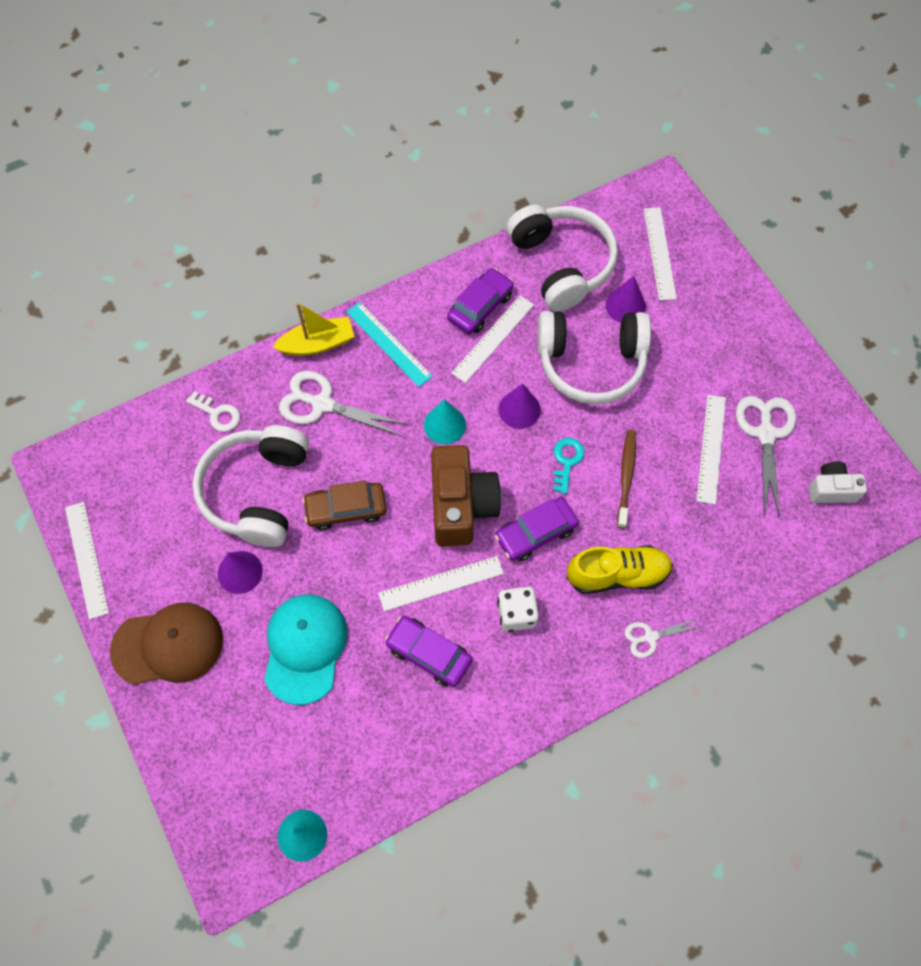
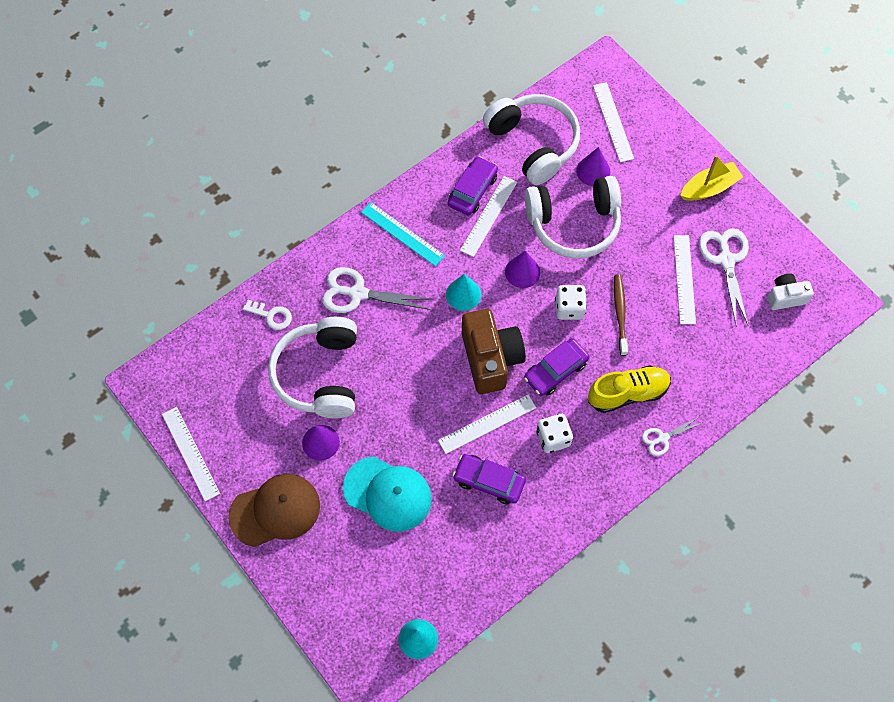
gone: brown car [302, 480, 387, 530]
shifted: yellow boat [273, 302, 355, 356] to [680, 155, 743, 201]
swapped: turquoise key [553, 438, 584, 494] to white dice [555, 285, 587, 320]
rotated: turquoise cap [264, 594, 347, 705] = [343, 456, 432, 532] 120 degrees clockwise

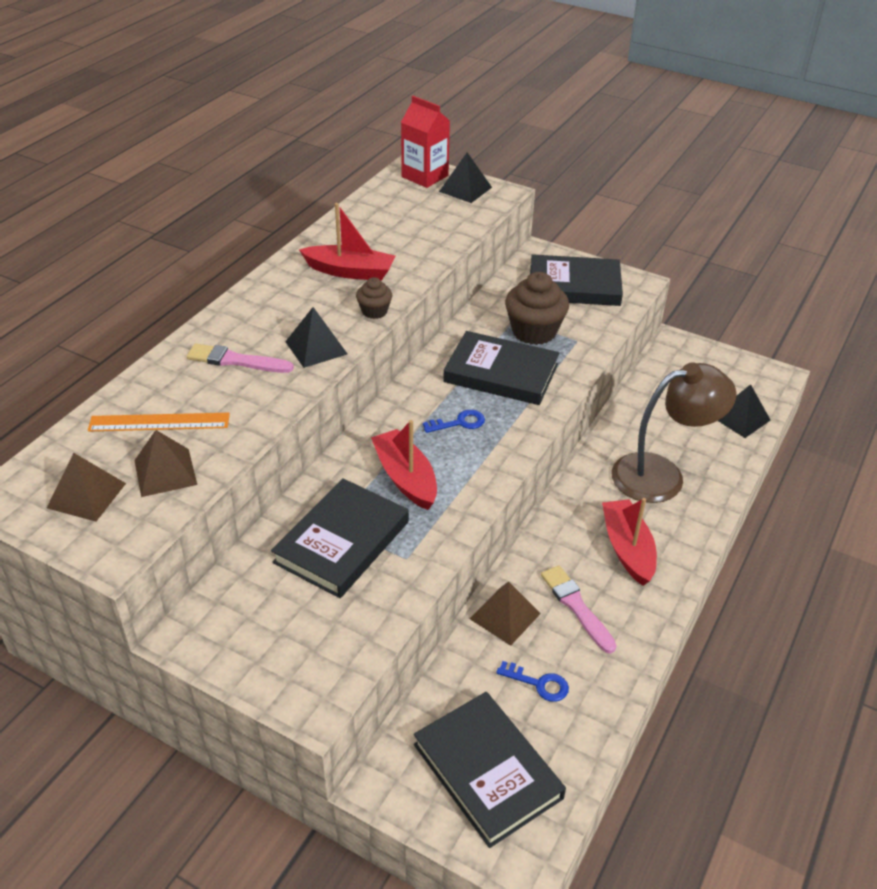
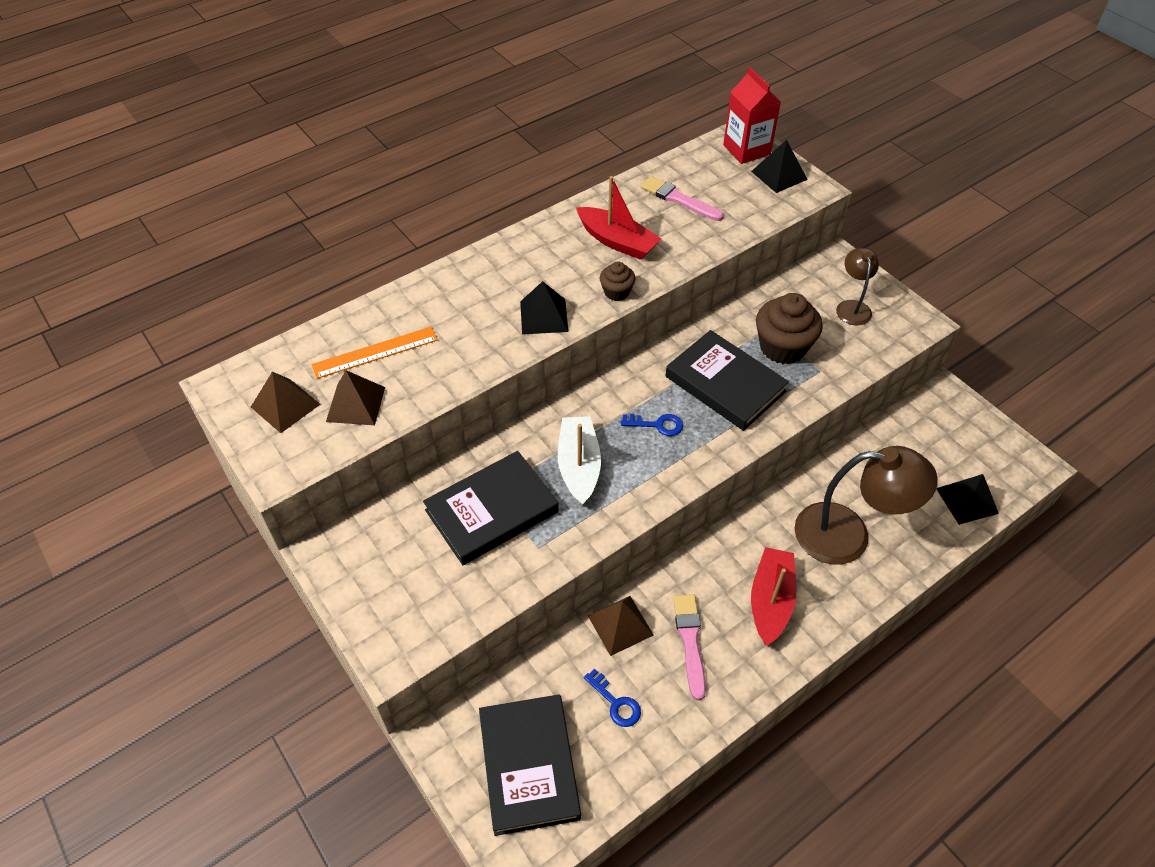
shifted: pink brush [187, 344, 294, 373] to [641, 176, 724, 221]
swapped: black book [530, 254, 623, 306] to brown lamp [836, 248, 879, 325]
repainted: red boat [371, 420, 437, 510] to white boat [558, 416, 601, 506]
rotated: orange ruler [88, 413, 230, 432] = [311, 327, 438, 379] 45 degrees counterclockwise

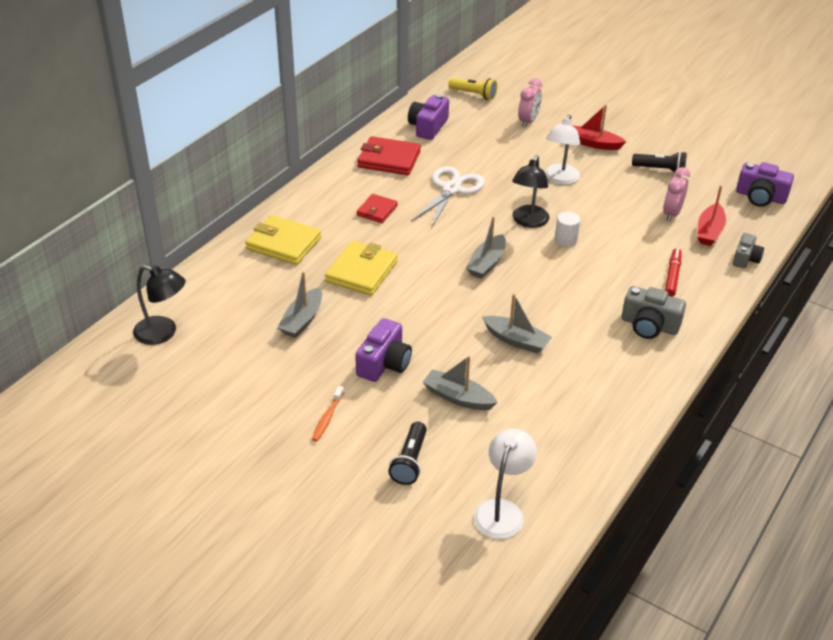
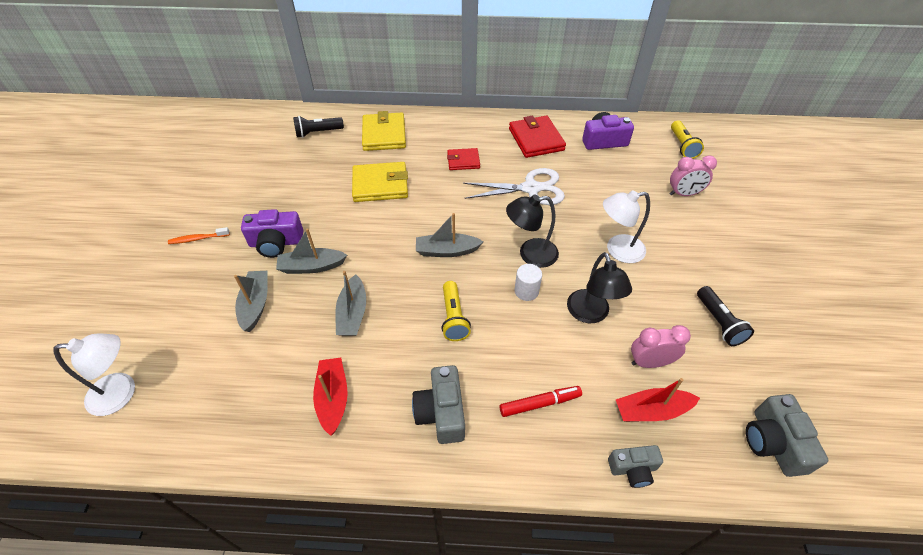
new: yellow flashlight [441, 281, 471, 341]
shifted: grey boat [278, 271, 322, 338] to [276, 228, 347, 274]; black flashlight [388, 422, 427, 485] to [293, 116, 344, 138]; red boat [572, 104, 626, 150] to [313, 357, 348, 436]; black lamp [133, 265, 186, 345] to [567, 252, 632, 323]
repainted: purple camera [736, 162, 794, 207] to grey camera [746, 394, 828, 477]

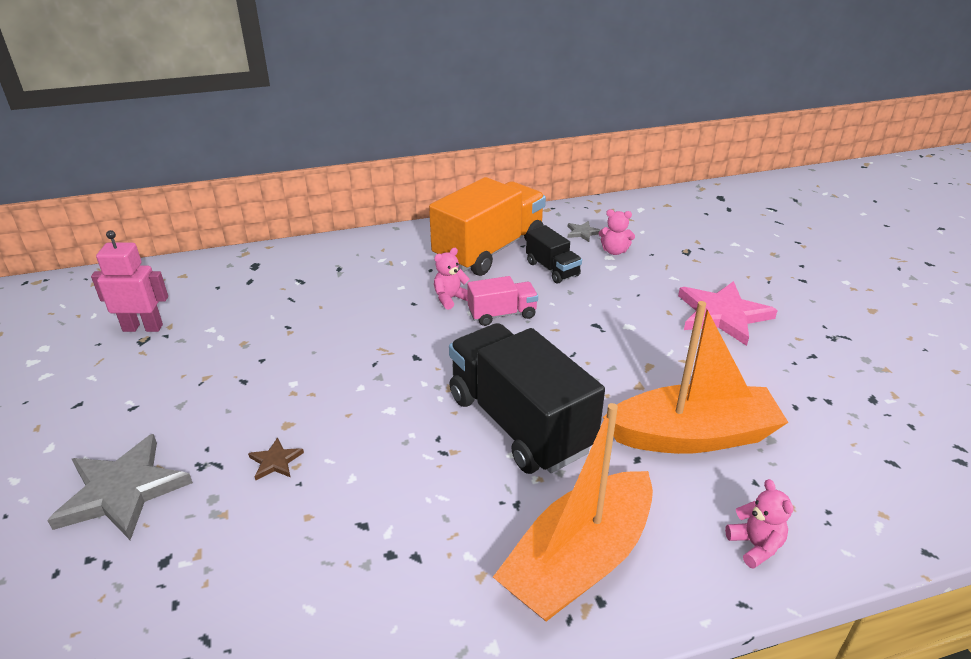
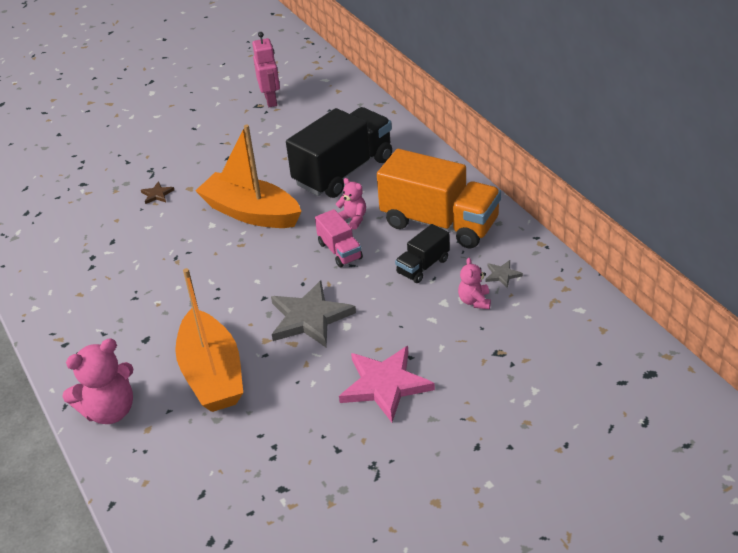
shifted: orange boat [493, 403, 653, 621] to [195, 124, 302, 228]; grey star [47, 434, 193, 540] to [271, 280, 356, 347]; black truck [449, 323, 605, 474] to [286, 107, 392, 198]
scaled: pink teddy bear [725, 479, 794, 569] = [62, 339, 133, 424] x1.83

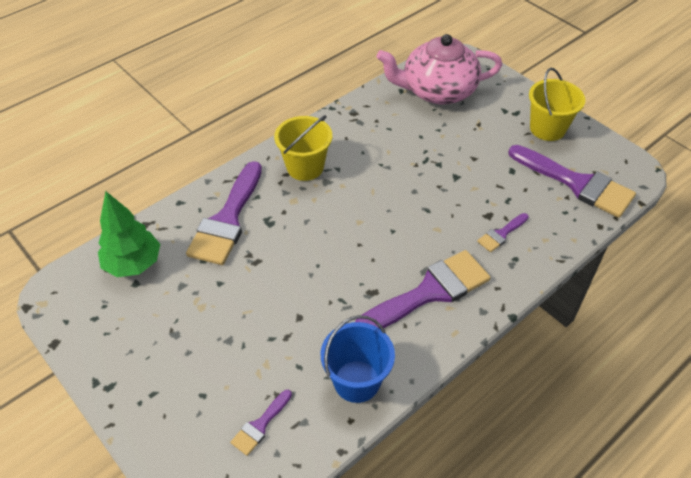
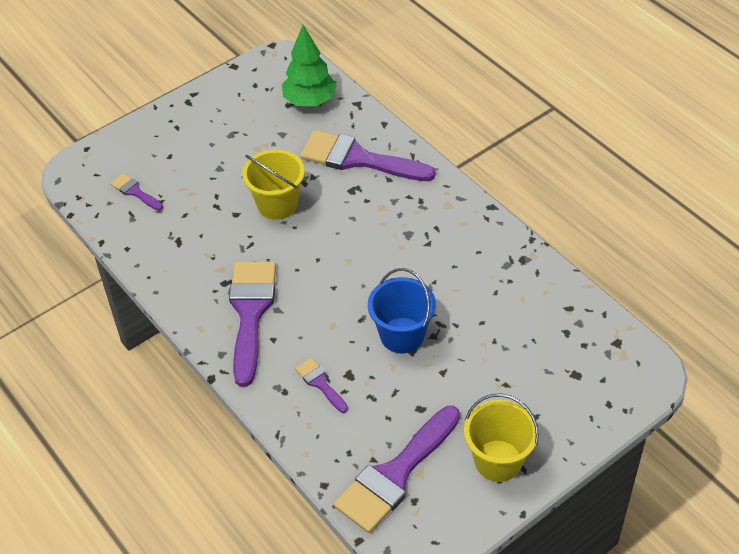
gone: pink teapot [376, 34, 502, 104]
shifted: yellow bucket [274, 115, 332, 181] to [242, 149, 305, 220]; blue bucket [321, 315, 395, 403] to [368, 268, 436, 353]
rotated: purple brush [355, 250, 491, 328] = [229, 262, 276, 387] 150 degrees counterclockwise

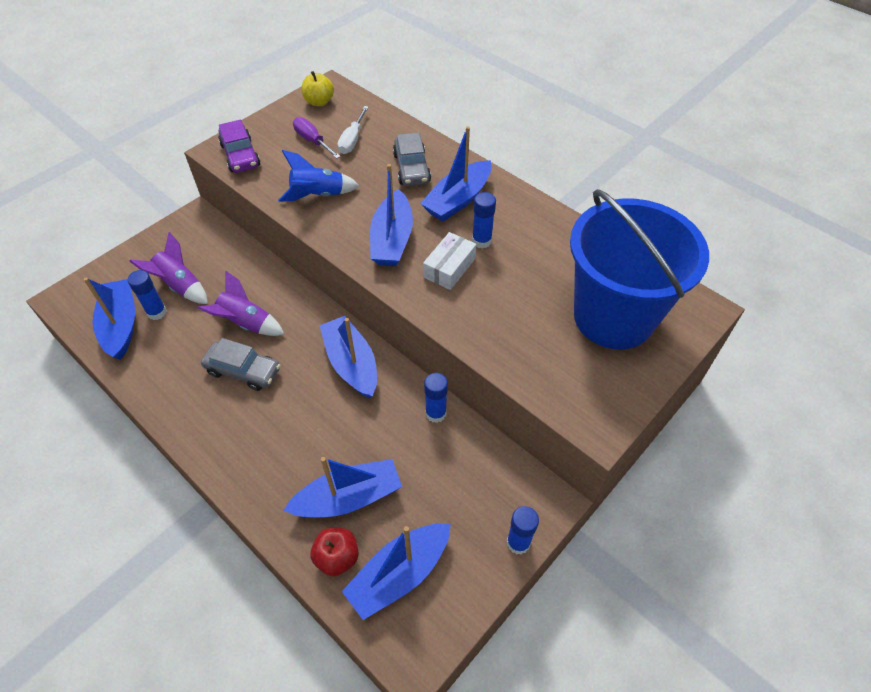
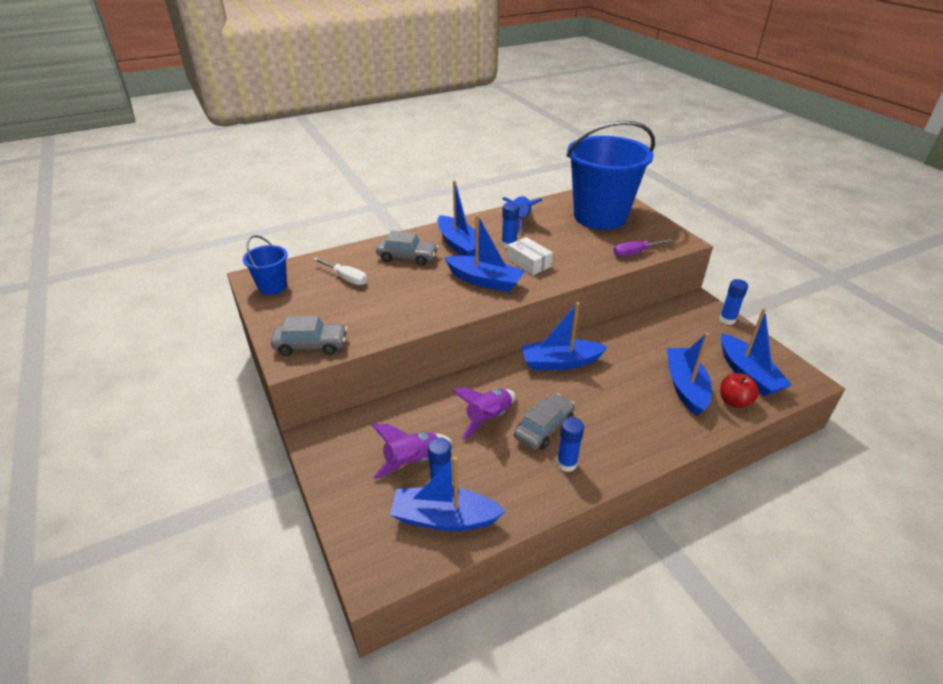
shifted: blue rocket [278, 150, 360, 201] to [502, 196, 542, 233]; blue glue stick [424, 373, 448, 423] to [557, 417, 584, 472]; purple screwdriver [293, 117, 341, 158] to [613, 239, 673, 257]
swapped: yellow apple [302, 71, 334, 106] to blue bucket [243, 235, 288, 295]
repainted: purple car [218, 120, 260, 173] to grey car [271, 316, 347, 356]

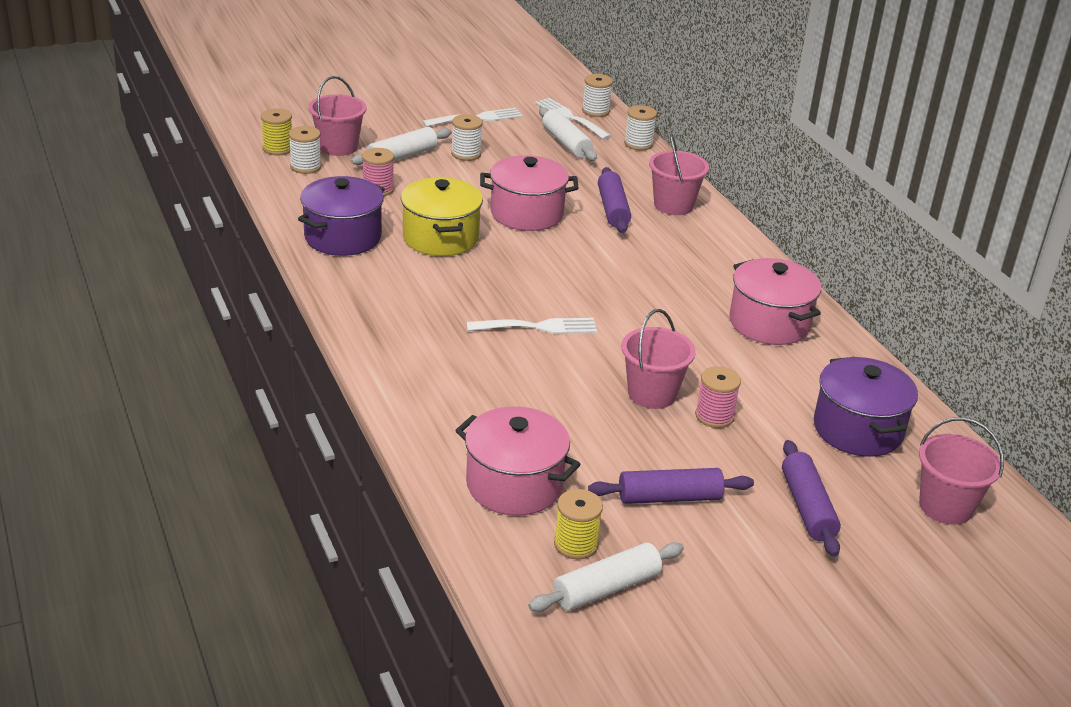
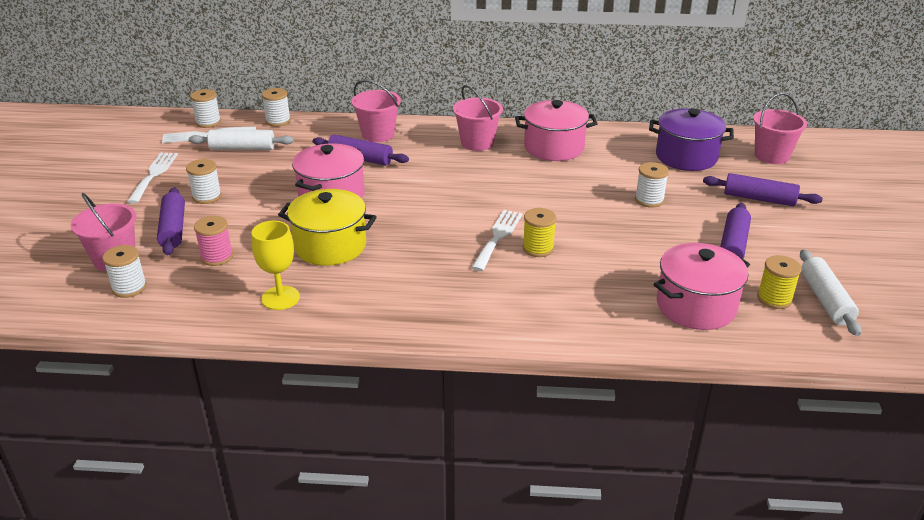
shifted: pink bucket [621, 309, 696, 409] to [453, 85, 503, 151]; yellow spool [261, 108, 292, 156] to [523, 208, 556, 257]
swapped: purple pot [298, 176, 385, 256] to yellow goblet [252, 221, 300, 310]
repainted: white rolling pin [351, 127, 452, 165] to purple rolling pin [157, 187, 185, 255]; pink spool [695, 366, 741, 428] to white spool [635, 162, 669, 208]

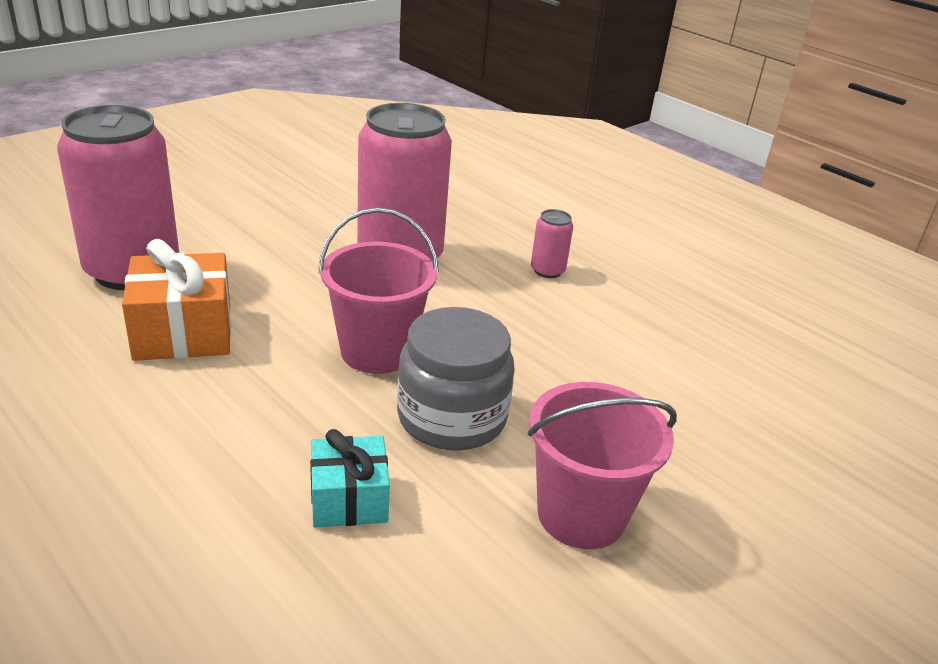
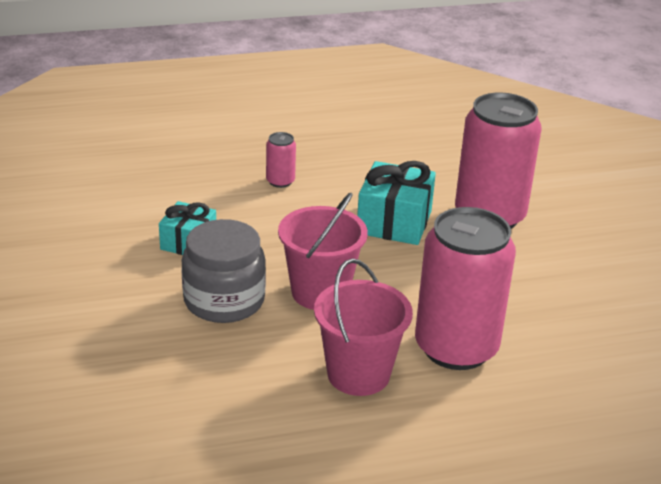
shifted: pink can [531, 209, 573, 278] to [266, 132, 296, 188]; pink bucket [528, 382, 677, 549] to [314, 258, 413, 396]
repainted: orange gift [122, 239, 231, 361] to turquoise gift [357, 161, 436, 245]

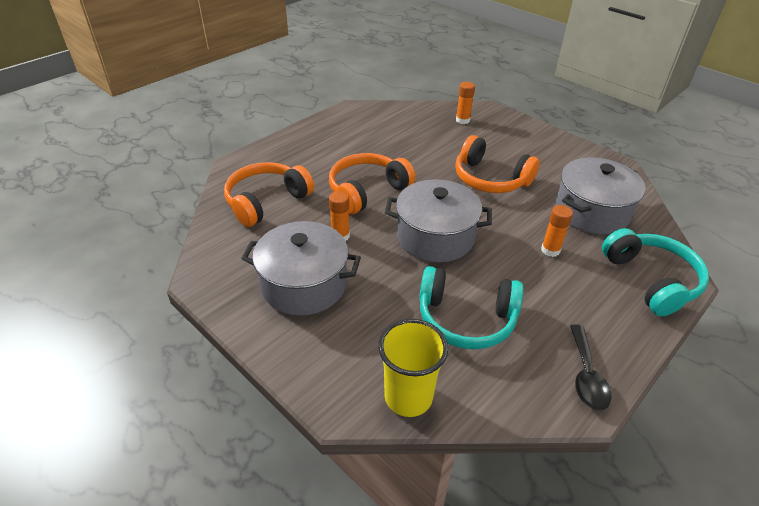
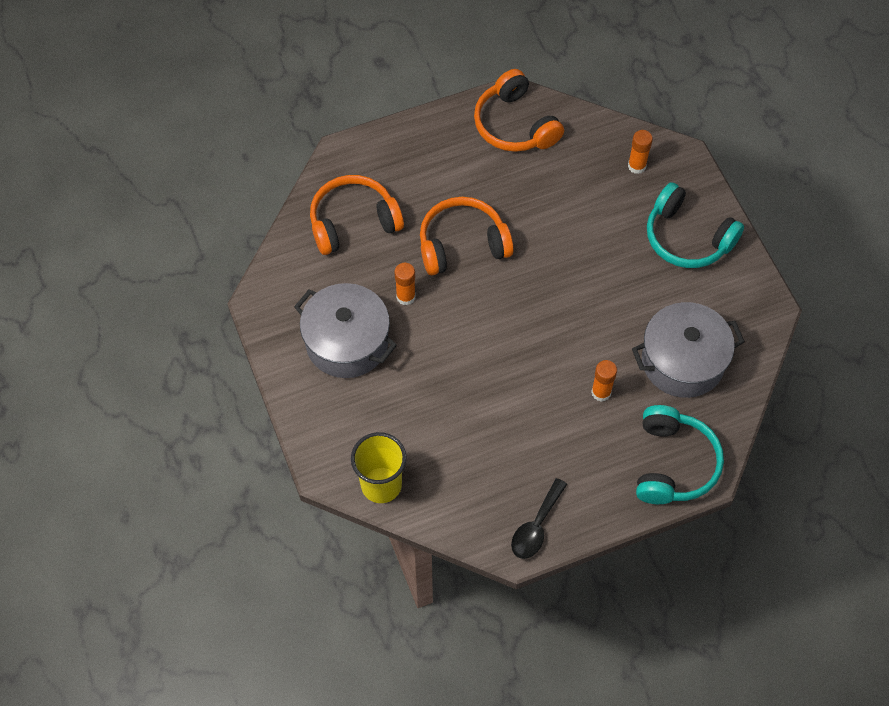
gone: grey pot [385, 179, 492, 262]
shifted: orange headphones [455, 135, 540, 193] to [474, 69, 564, 152]; turquoise headphones [419, 266, 523, 350] to [647, 182, 744, 268]

